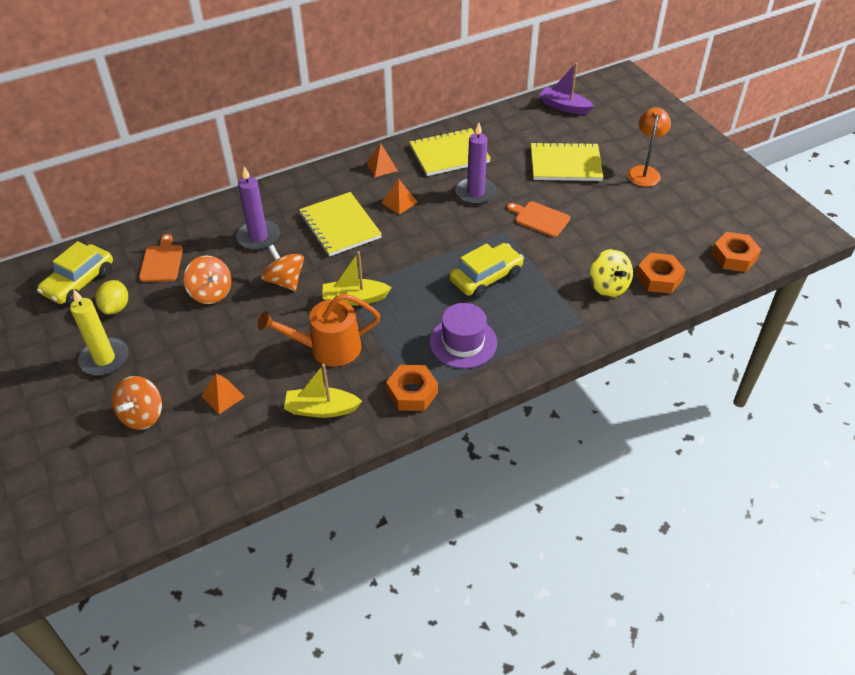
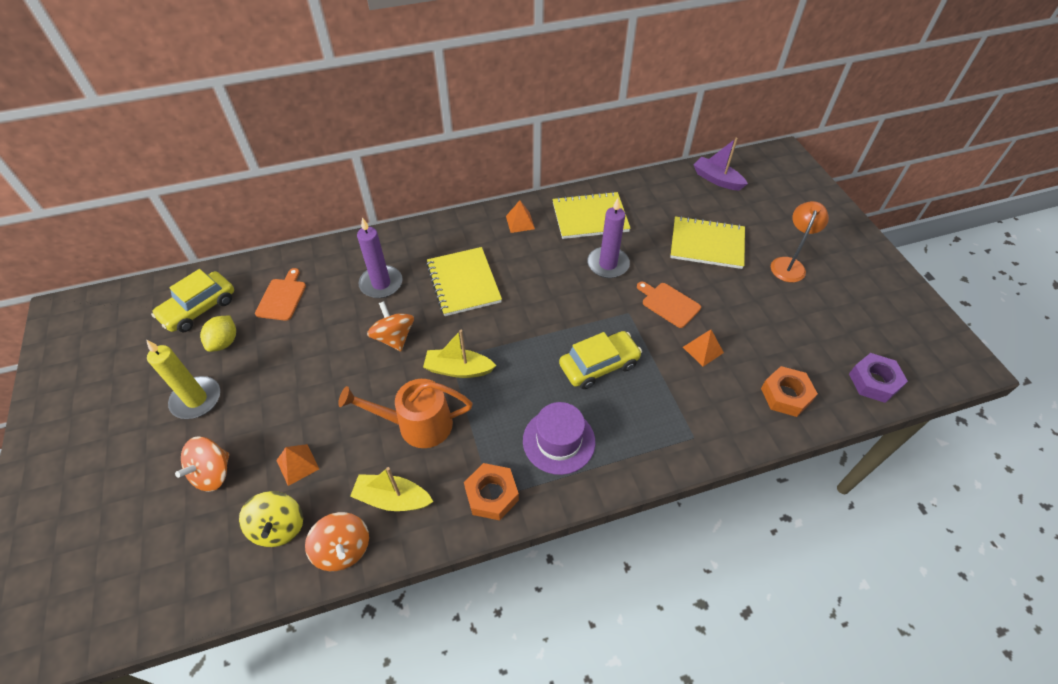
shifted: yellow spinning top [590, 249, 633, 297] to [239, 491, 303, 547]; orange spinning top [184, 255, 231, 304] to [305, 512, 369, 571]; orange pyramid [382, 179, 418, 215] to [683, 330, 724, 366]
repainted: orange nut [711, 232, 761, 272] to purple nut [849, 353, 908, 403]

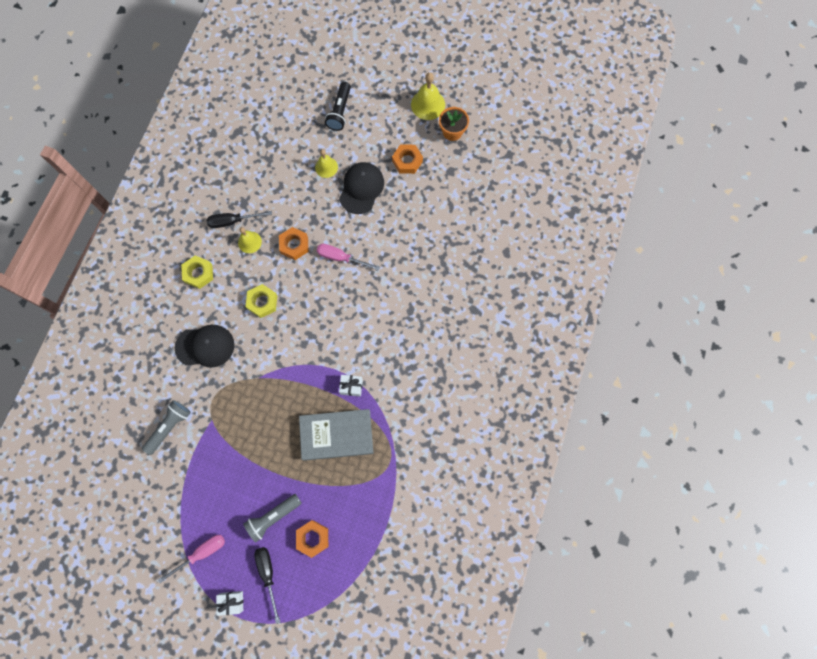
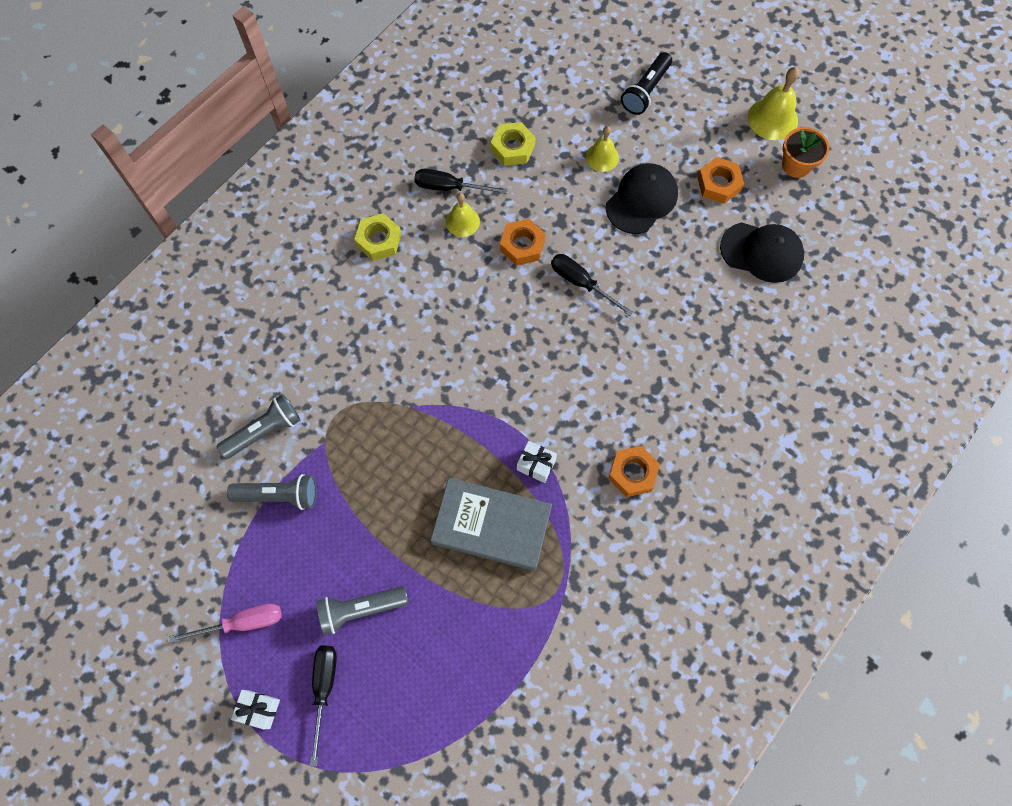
new: grey flashlight [227, 474, 317, 510]
shifted: yellow nut [245, 284, 277, 318] to [491, 122, 535, 166]; orange nut [296, 520, 328, 558] to [608, 446, 660, 497]; black cap [175, 325, 234, 368] to [720, 222, 804, 283]
repainted: pink screwdriver [317, 244, 380, 270] to black screwdriver [551, 254, 633, 316]

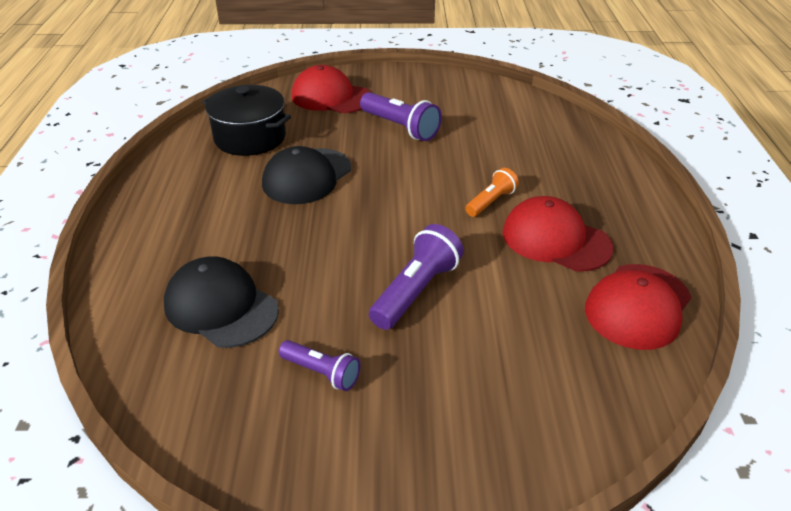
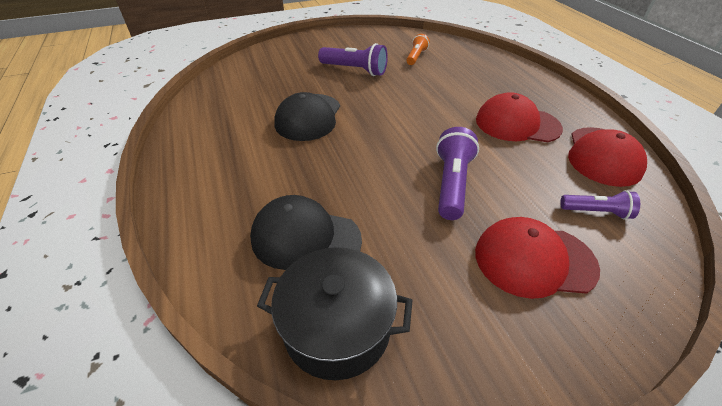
shifted: black pot [202, 85, 291, 156] to [257, 247, 413, 380]; orange flashlight [465, 168, 519, 217] to [406, 34, 430, 65]; red cap [291, 65, 371, 113] to [475, 217, 600, 299]; purple flashlight [279, 340, 361, 391] to [560, 190, 640, 219]

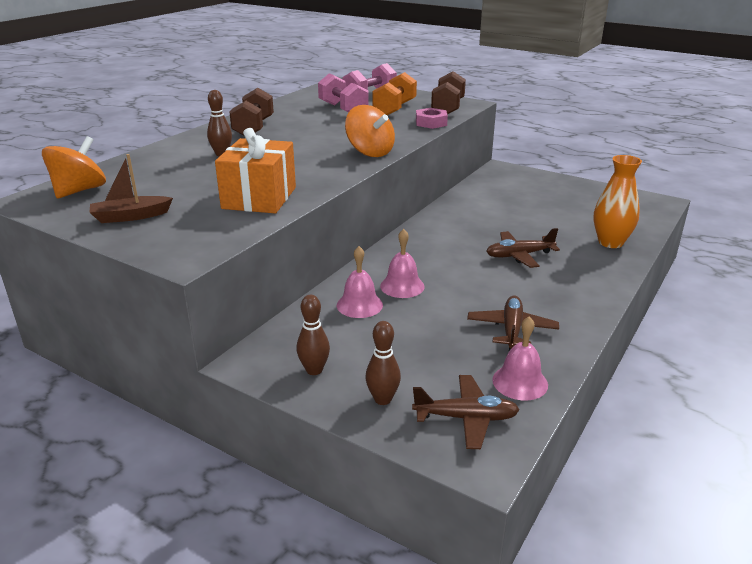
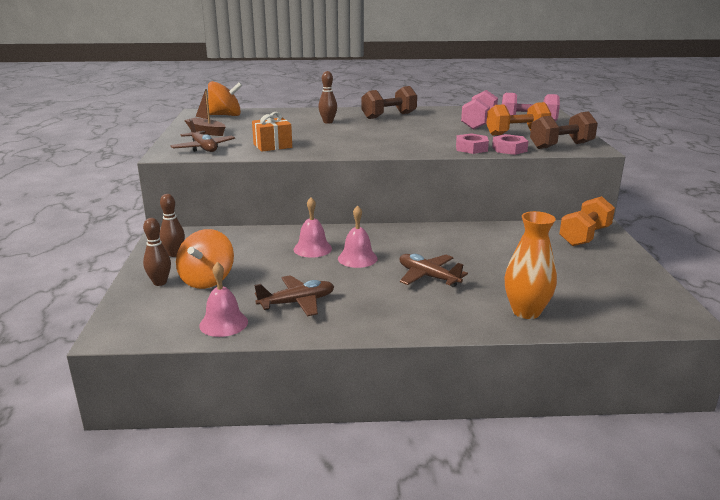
new: pink nut [456, 133, 489, 154]; orange dumbbell [559, 196, 615, 246]
shifted: brown plane [412, 375, 520, 449] to [170, 119, 235, 152]; orange spinning top [345, 105, 395, 157] to [176, 229, 234, 289]; pink bell [337, 246, 383, 318] to [338, 205, 378, 268]
scaled: orange gift [215, 128, 296, 213] = [252, 112, 292, 152] x0.64

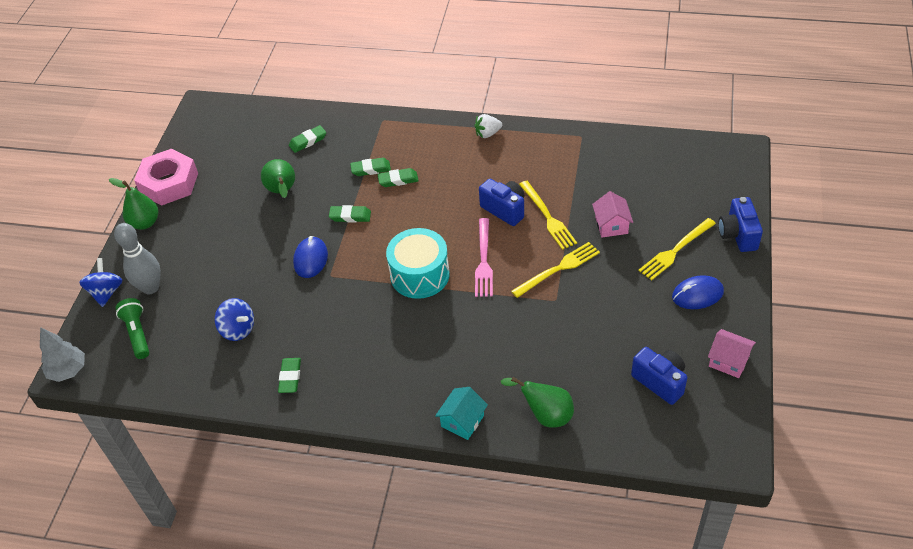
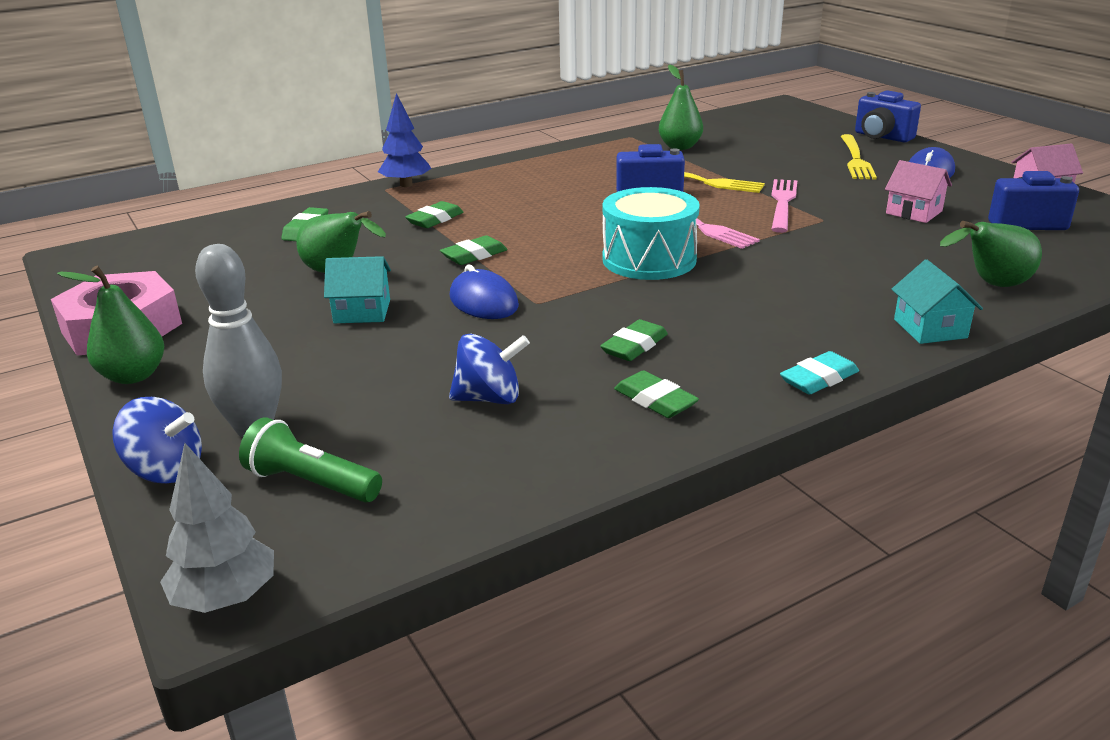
gone: white strawberry [474, 114, 502, 138]
new: turquoise house [324, 256, 391, 323]; blue tree [378, 93, 431, 187]; green pear [659, 65, 703, 150]; turquoise eraser [780, 351, 859, 394]
shifted: green eraser [377, 168, 419, 187] to [600, 319, 668, 361]; pink house [592, 191, 633, 237] to [885, 160, 952, 223]
repainted: yellow fork [511, 242, 600, 298] to pink fork [771, 179, 797, 233]
rotated: blue spinning top [79, 258, 123, 307] = [112, 397, 202, 484] 150 degrees clockwise

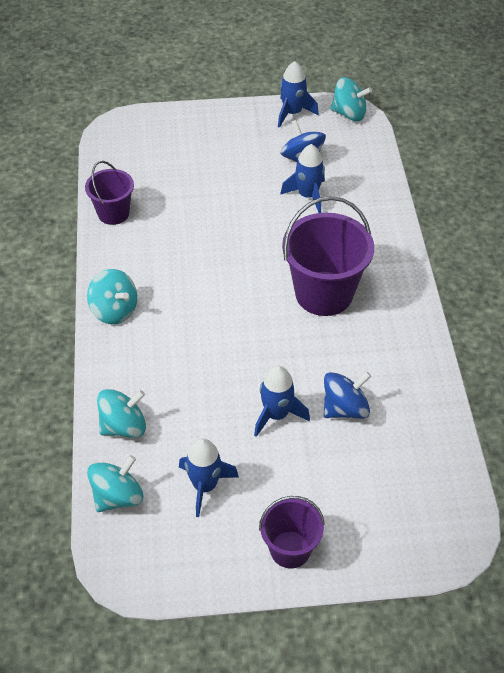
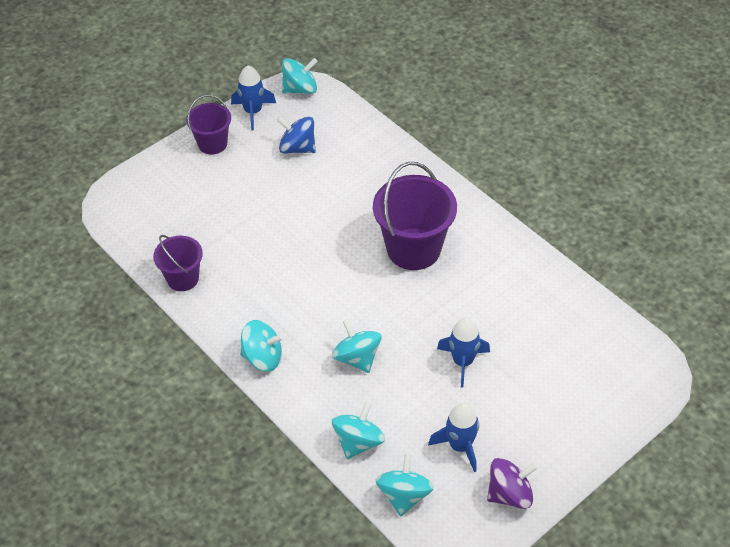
gone: blue rocket [280, 144, 325, 213]; blue spinning top [324, 372, 371, 419]
new: turquoise spinning top [332, 319, 382, 373]; purple spinning top [487, 458, 537, 509]
shifted: purple bucket [259, 496, 325, 568] to [186, 95, 231, 154]

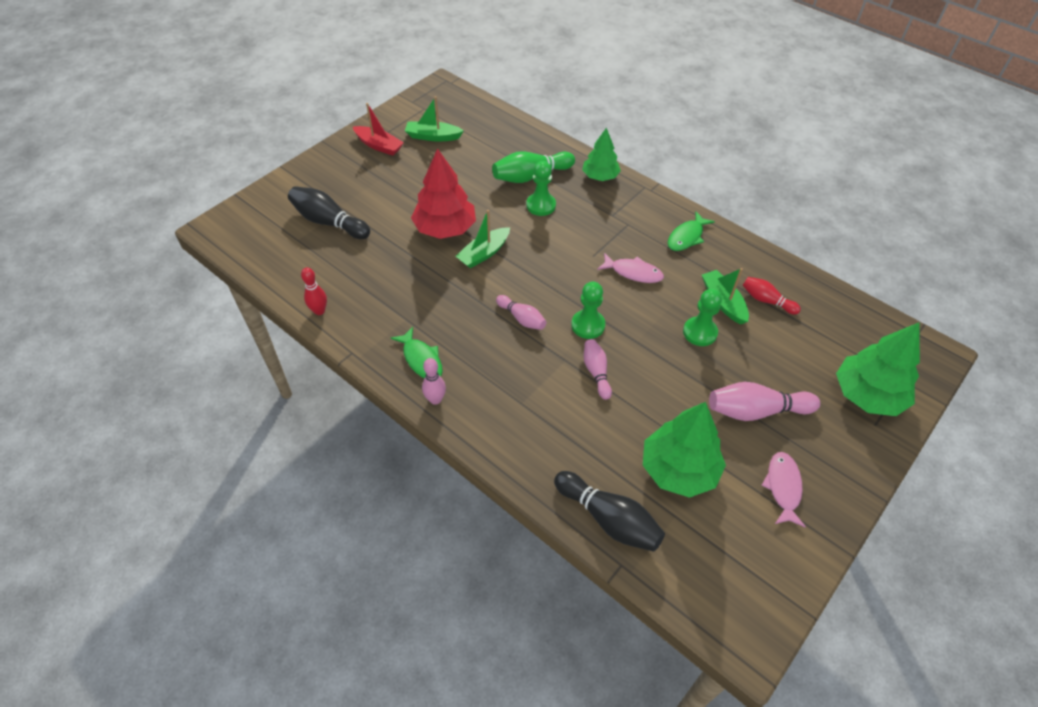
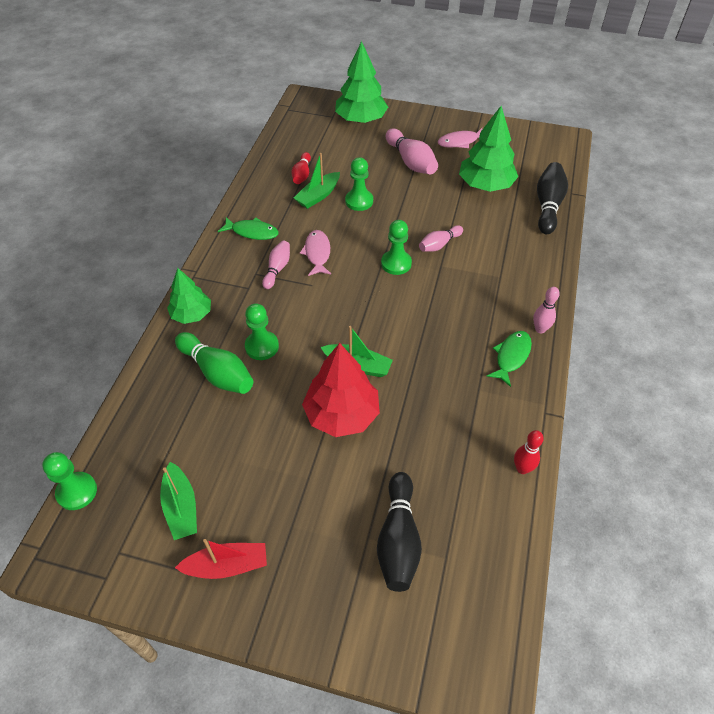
new: green pawn [42, 452, 97, 510]
shifted: pink bowling pin [496, 295, 547, 330] to [262, 241, 290, 289]
rotated: red boat [353, 103, 404, 156] = [175, 539, 267, 579] 75 degrees clockwise

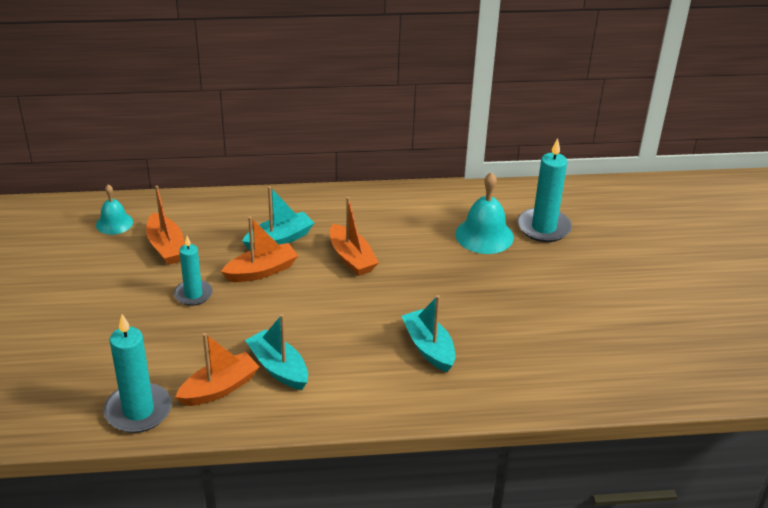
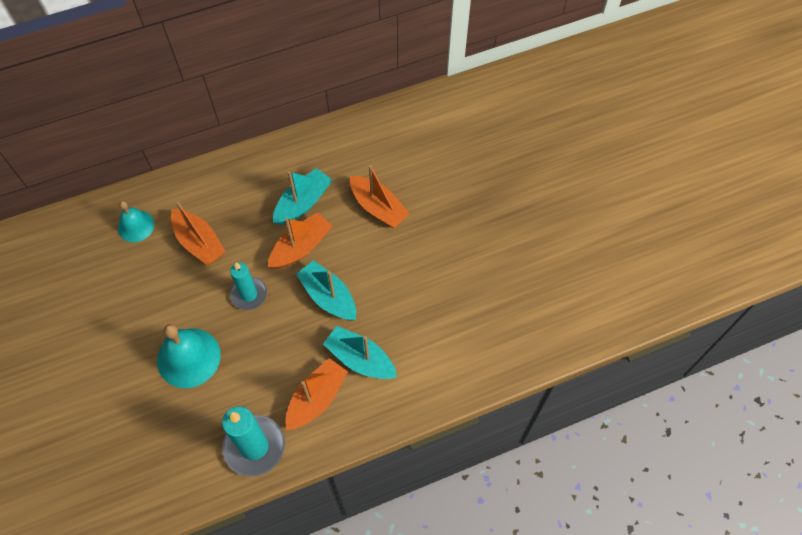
gone: turquoise candle [518, 138, 572, 242]
shifted: turquoise bell [455, 172, 514, 254] to [157, 324, 221, 388]; turquoise boat [402, 295, 455, 372] to [296, 260, 356, 321]

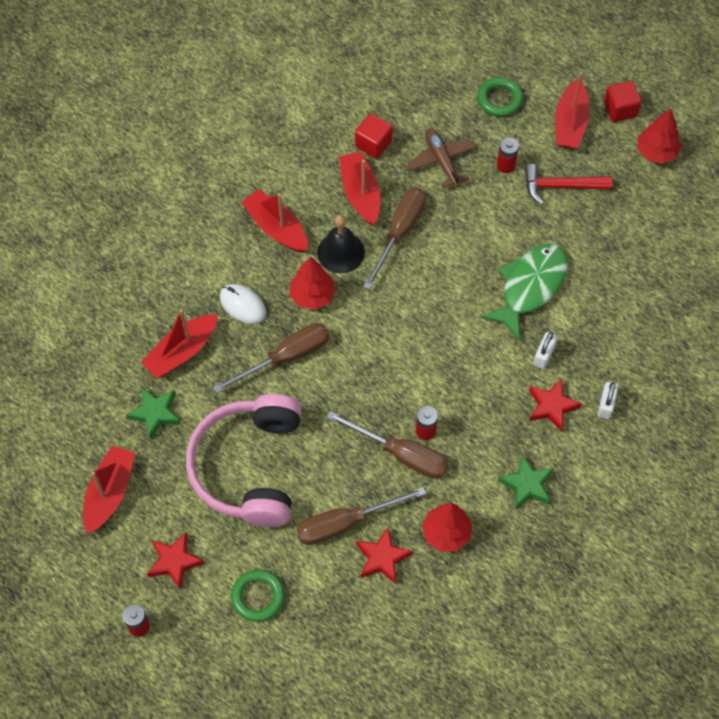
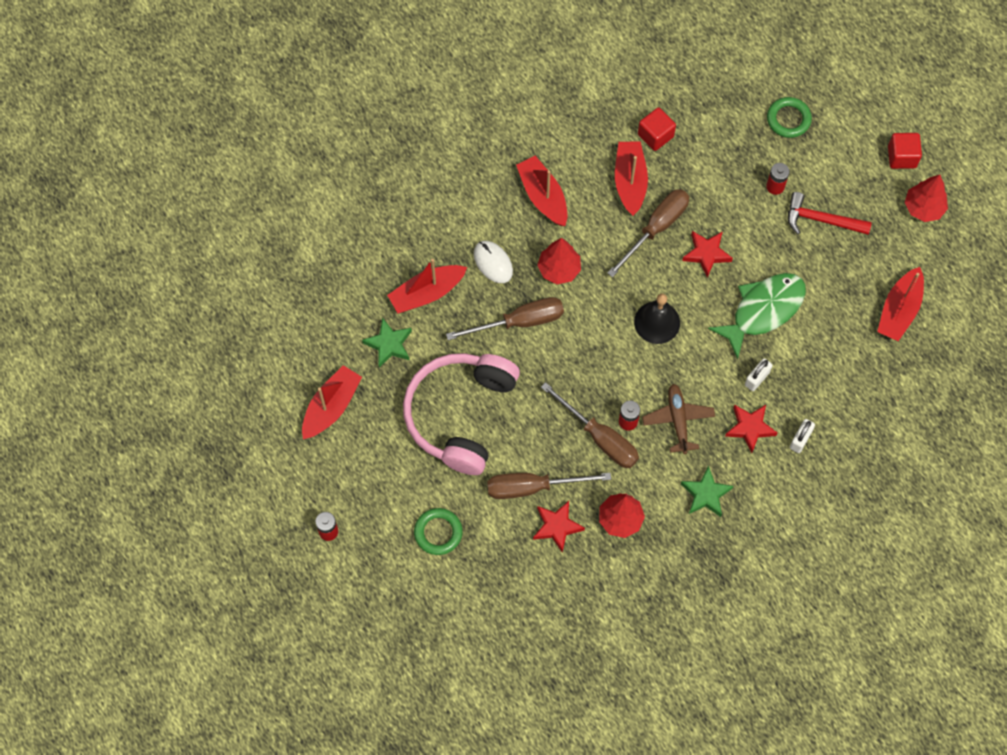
shifted: black bell [317, 215, 365, 273] to [634, 294, 680, 344]; brown plane [407, 128, 476, 188] to [642, 384, 715, 454]; red star [147, 533, 204, 589] to [682, 231, 733, 278]; red boat [555, 72, 590, 149] to [877, 267, 924, 341]

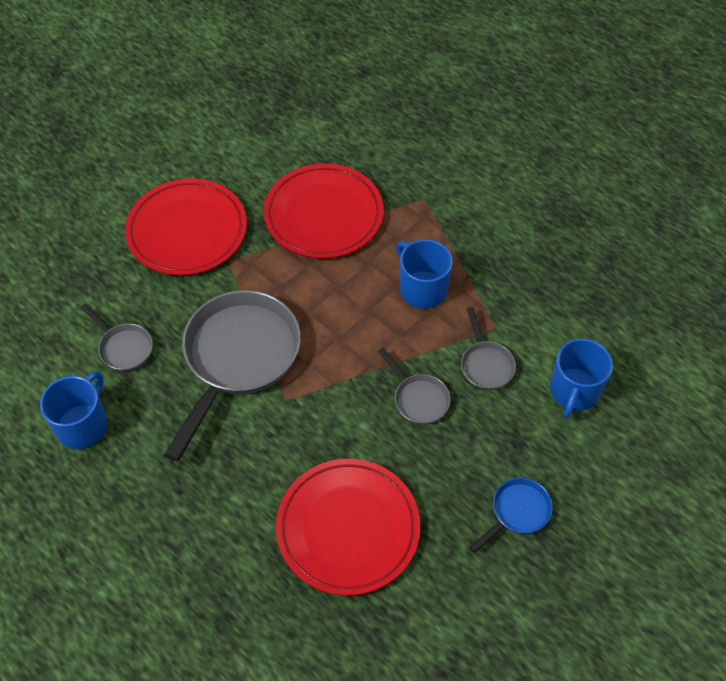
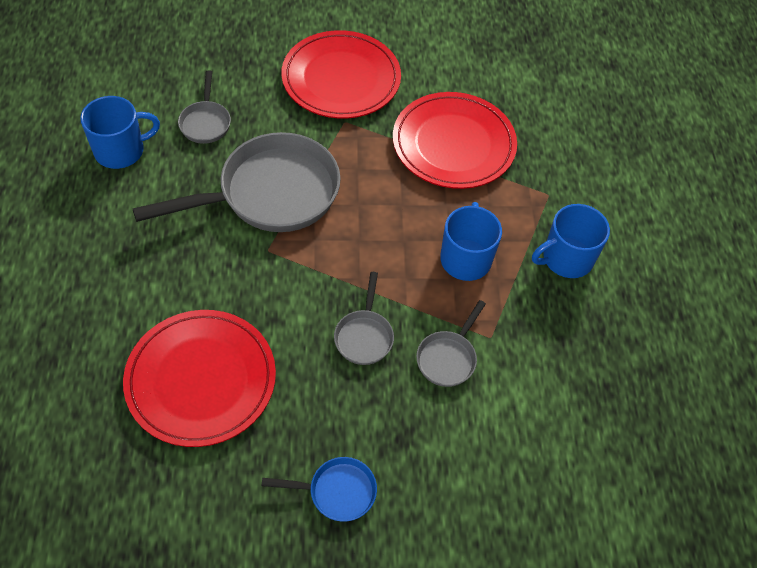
shifted: blue mug [550, 339, 613, 418] to [532, 204, 610, 278]

